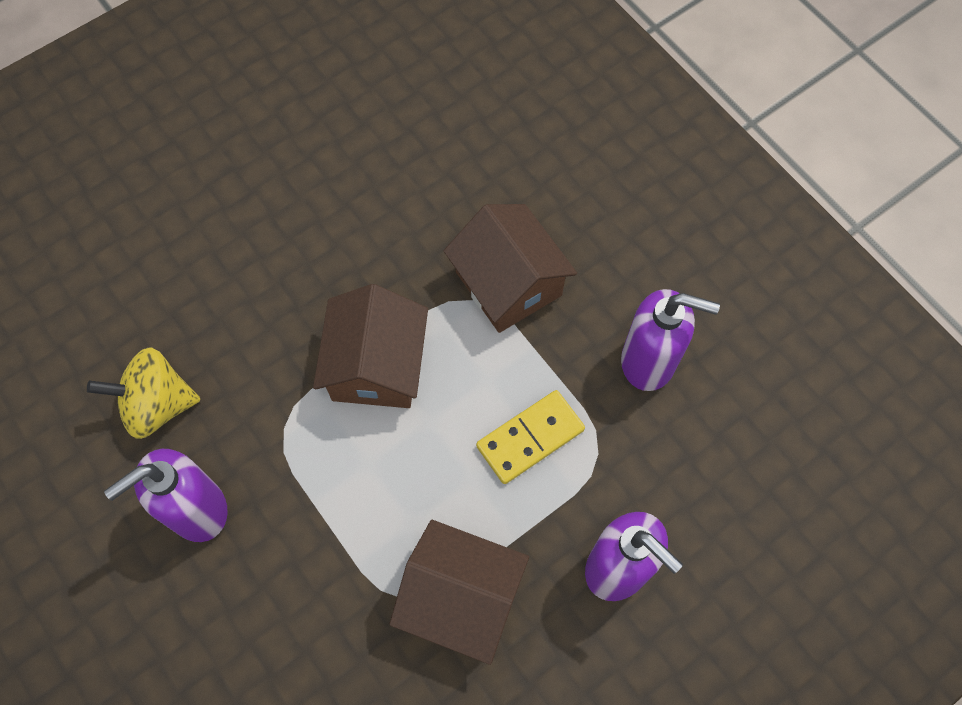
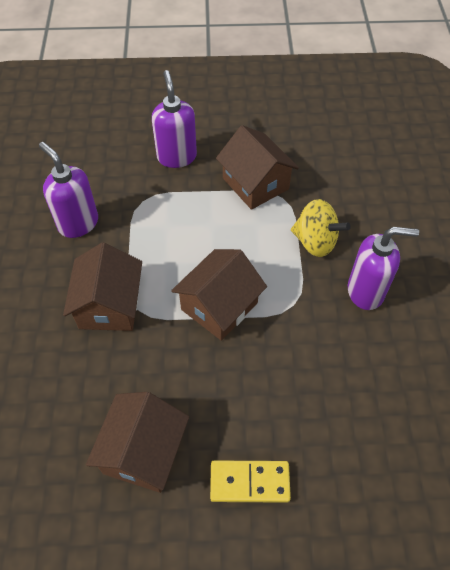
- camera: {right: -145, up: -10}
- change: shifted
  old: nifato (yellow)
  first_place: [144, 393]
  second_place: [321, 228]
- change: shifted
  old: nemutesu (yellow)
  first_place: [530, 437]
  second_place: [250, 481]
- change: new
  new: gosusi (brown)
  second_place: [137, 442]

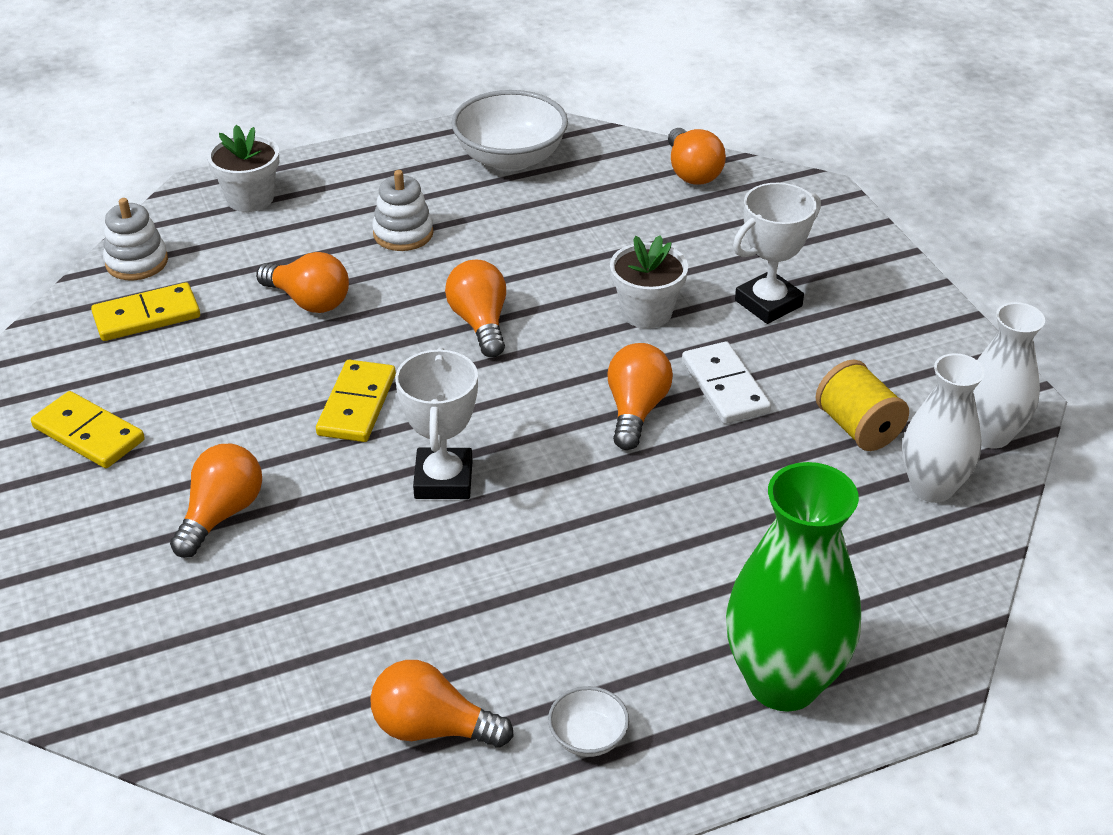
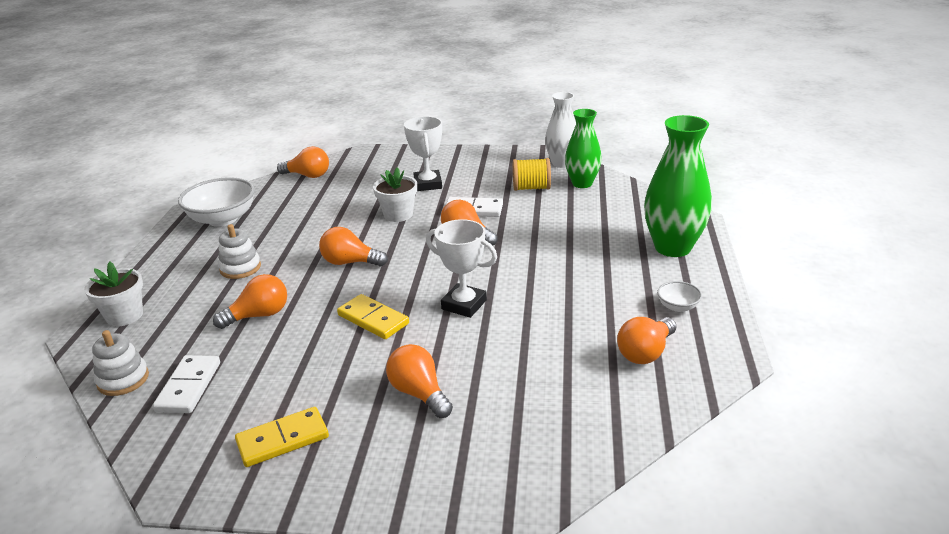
- camera: {right: -60, up: -10}
- change: repainted
  old: nemutesu (yellow)
  new: nemutesu (white)
  first_place: [145, 311]
  second_place: [186, 384]
- change: repainted
  old: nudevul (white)
  new: nudevul (green)
  first_place: [943, 428]
  second_place: [583, 148]

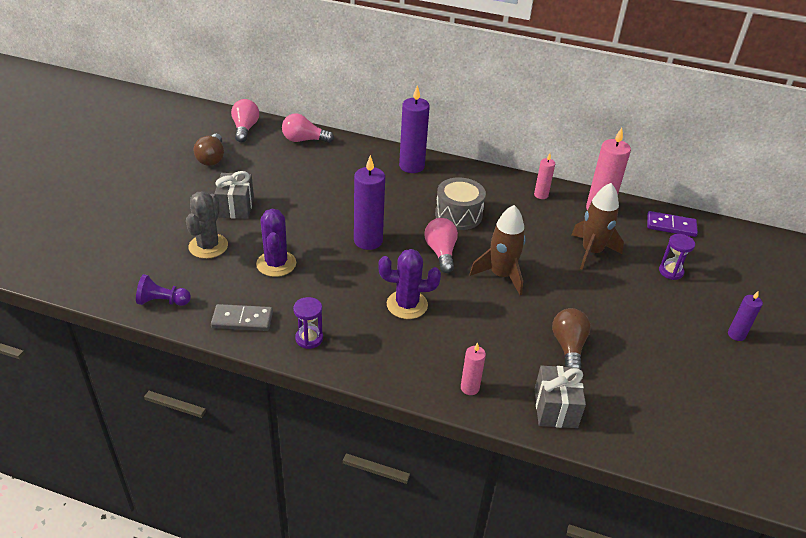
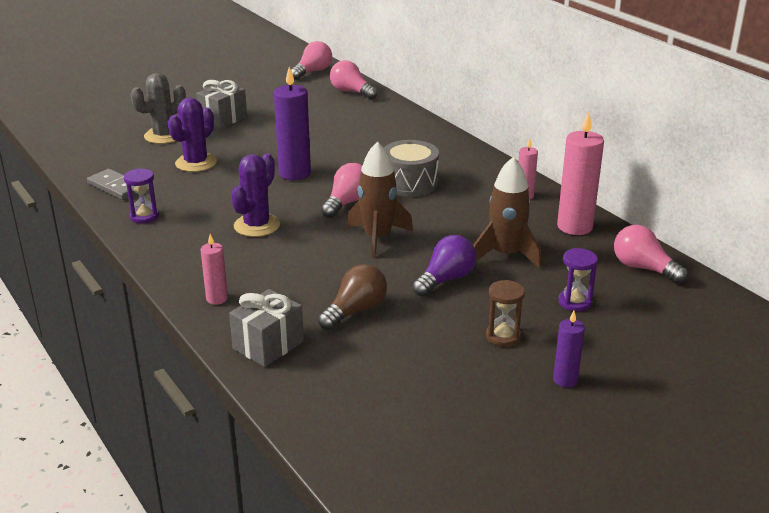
- camera: {right: 40, up: -10}
- change: gone
  old: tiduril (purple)
  first_place: [163, 290]
- change: gone
  old: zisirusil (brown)
  first_place: [209, 150]
- change: rotated
  old: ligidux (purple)
  first_place: [409, 284]
  second_place: [255, 195]
  degrees: 75
- change: gone
  old: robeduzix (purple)
  first_place: [414, 129]
- change: swapped
  old: nemutesu (purple)
  new: zisirusil (pink)
  first_place: [672, 224]
  second_place: [651, 254]
- change: new
  new: zisirusil (purple)
  second_place: [444, 266]
- change: new
  new: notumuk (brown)
  second_place: [505, 313]

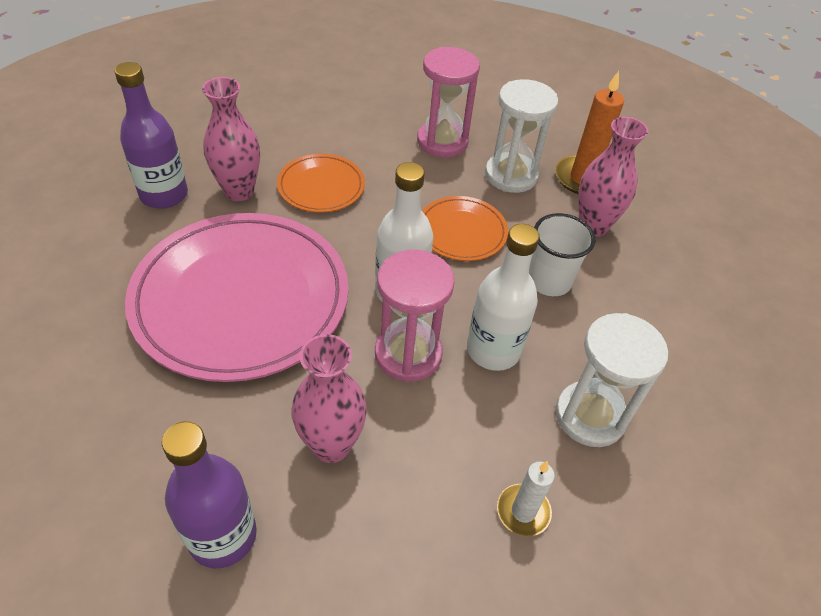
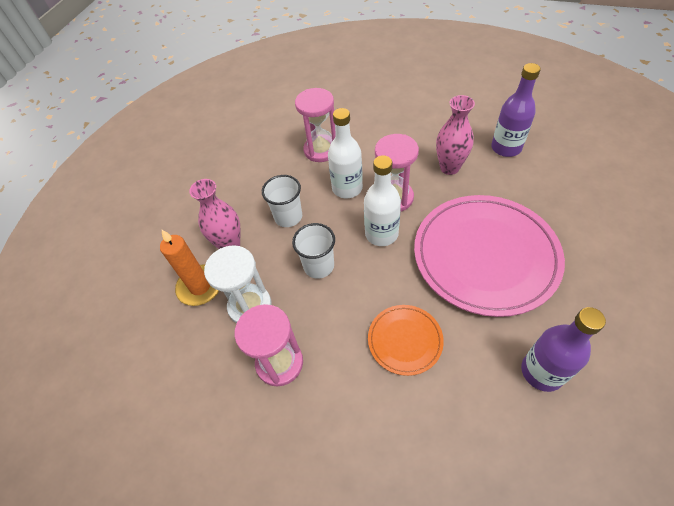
- camera: {right: -145, up: 5}
- change: gone
  old: nudevul (pink)
  first_place: [231, 139]
- change: swapped
  old: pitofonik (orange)
  new: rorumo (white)
  first_place: [465, 228]
  second_place: [313, 251]
- change: gone
  old: robeduzix (white)
  first_place: [526, 498]
- change: repainted
  old: notumuk (white)
  new: notumuk (pink)
  first_place: [612, 380]
  second_place: [315, 125]

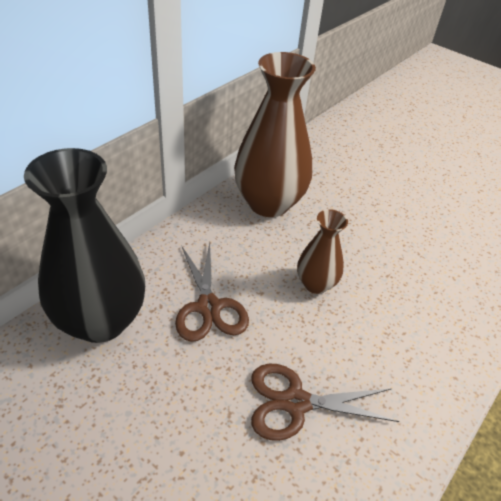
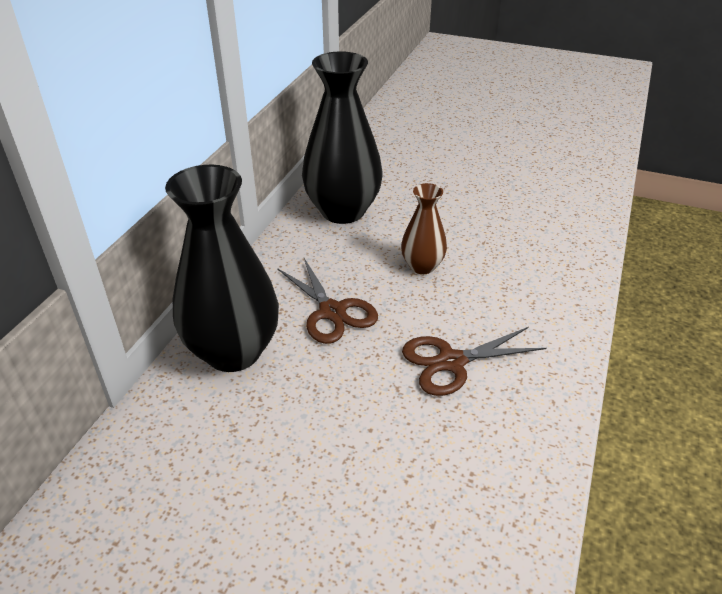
- camera: {right: -15, up: -5}
- change: repainted
  old: nudevul (brown)
  new: nudevul (black)
  first_place: [275, 134]
  second_place: [342, 137]

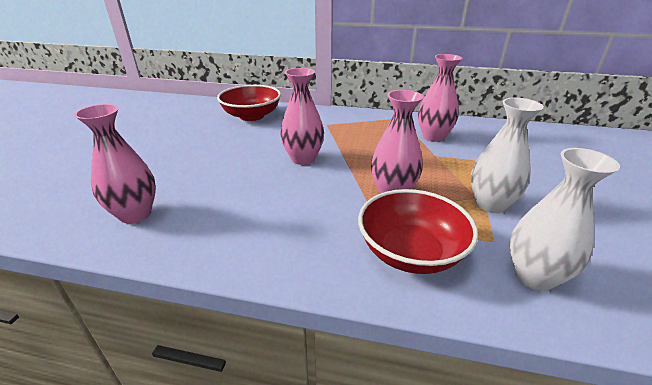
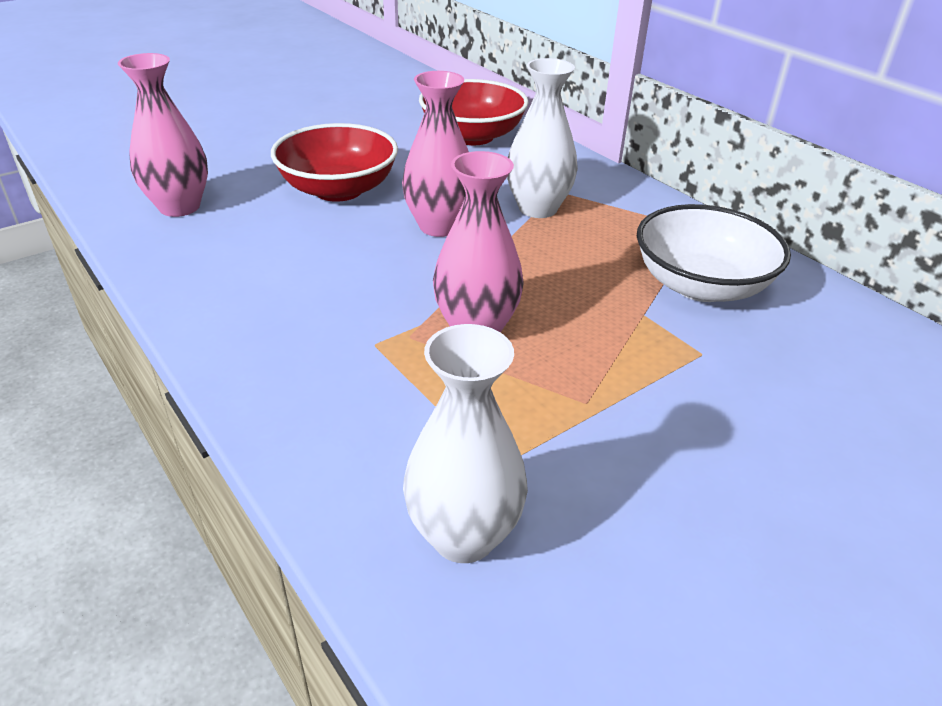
- camera: {right: 40, up: 5}
- change: shifted
  old: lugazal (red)
  first_place: [418, 231]
  second_place: [334, 162]
- change: swapped
  old: nudevul (pink)
  new: lugazal (white)
  first_place: [440, 98]
  second_place: [714, 253]
- change: shifted
  old: nudevul (white)
  first_place: [507, 155]
  second_place: [542, 138]

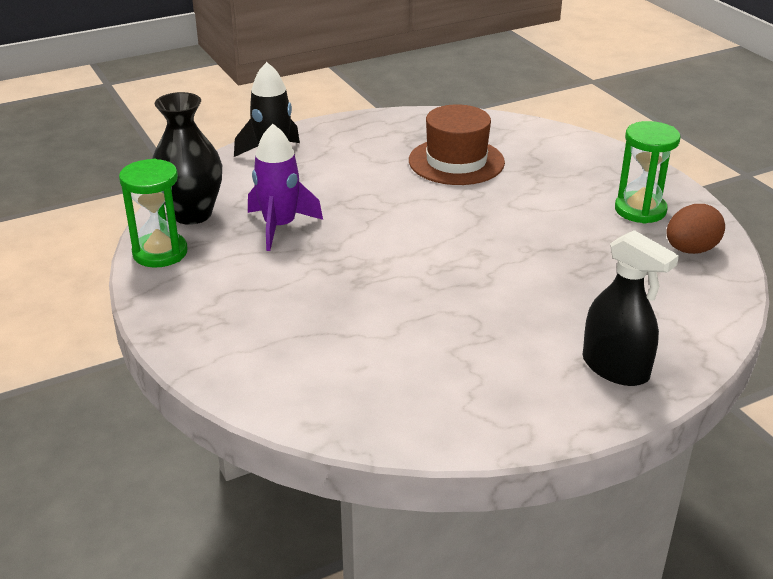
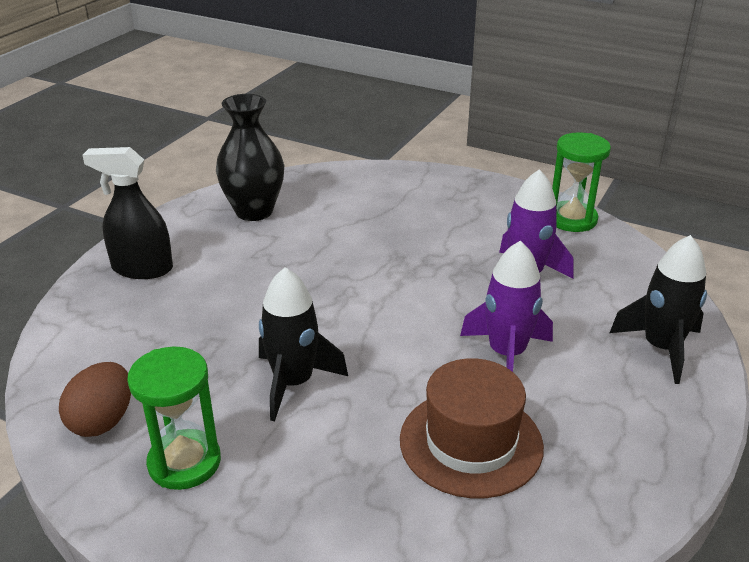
- camera: {right: 145, up: 0}
- change: shifted
  old: nudevul (black)
  first_place: [187, 158]
  second_place: [250, 157]
- change: new
  new: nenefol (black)
  second_place: [303, 344]
- change: new
  new: nenefol (purple)
  second_place: [506, 306]

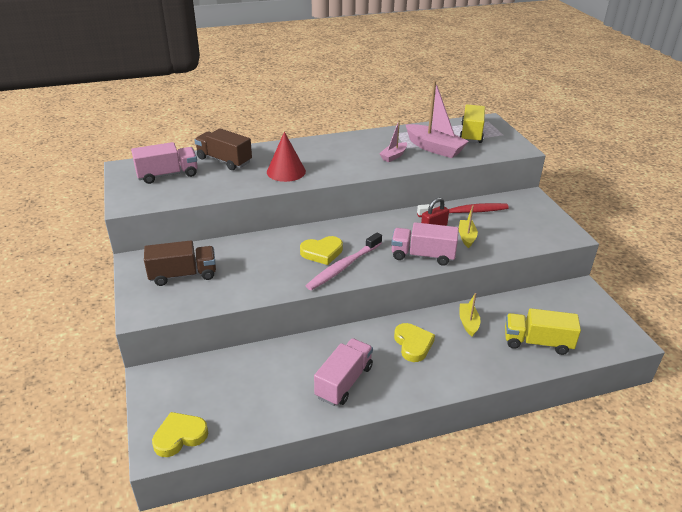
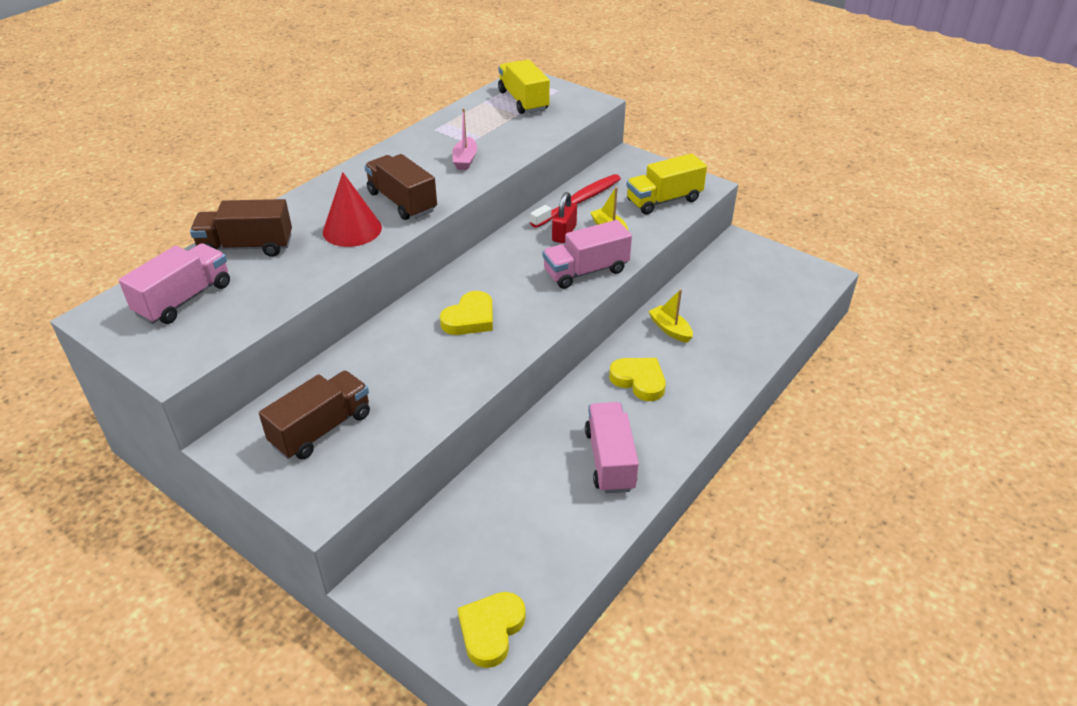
- camera: {right: -35, up: 5}
- change: gone
  old: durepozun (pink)
  first_place: [344, 261]
- change: gone
  old: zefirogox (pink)
  first_place: [437, 119]
- change: shifted
  old: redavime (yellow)
  first_place: [543, 331]
  second_place: [666, 184]
- change: new
  new: redavime (brown)
  second_place: [400, 187]

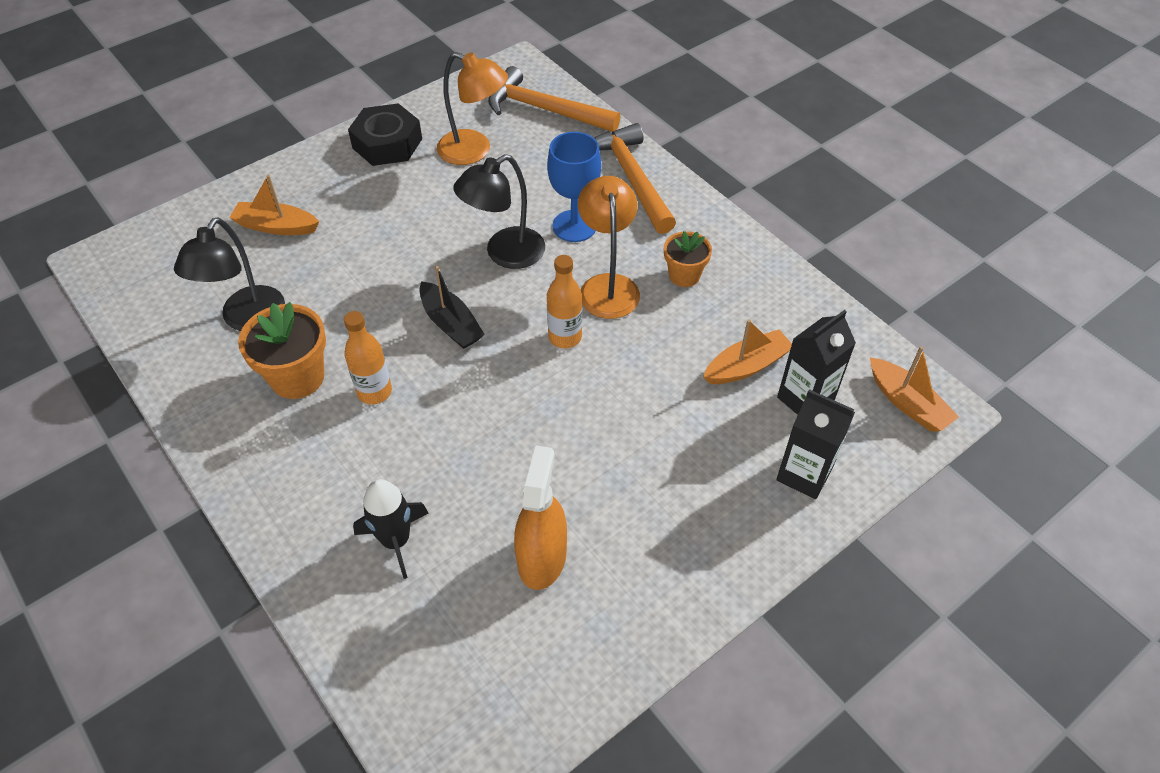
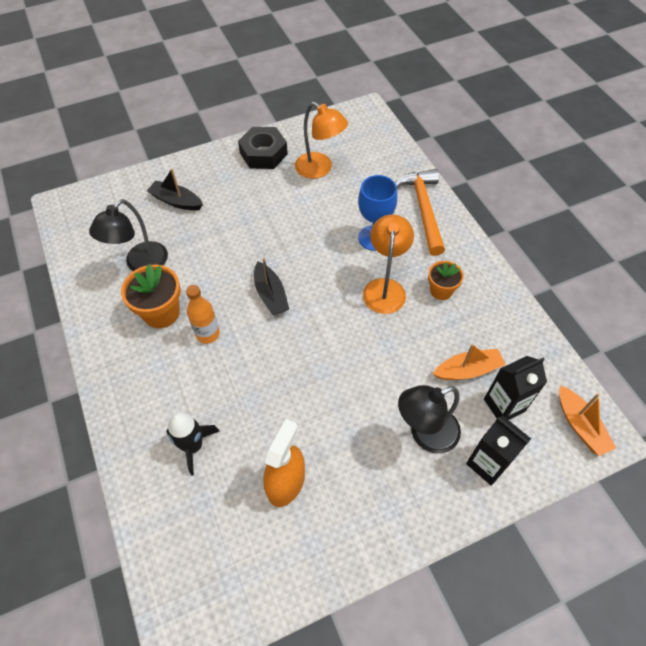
- camera: {right: 15, up: 5}
- change: repainted
  old: zefirogox (orange)
  new: zefirogox (black)
  first_place: [274, 205]
  second_place: [175, 189]
- change: shifted
  old: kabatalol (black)
  first_place: [499, 211]
  second_place: [429, 419]
- change: gone
  old: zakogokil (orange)
  first_place: [554, 99]
- change: gone
  old: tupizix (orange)
  first_place: [564, 301]

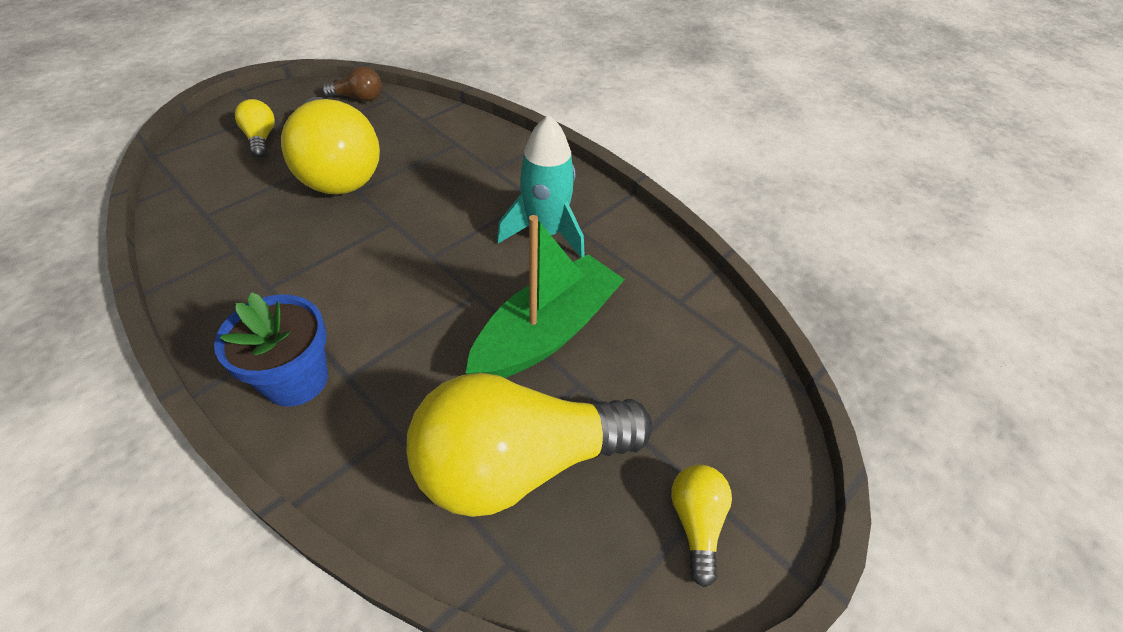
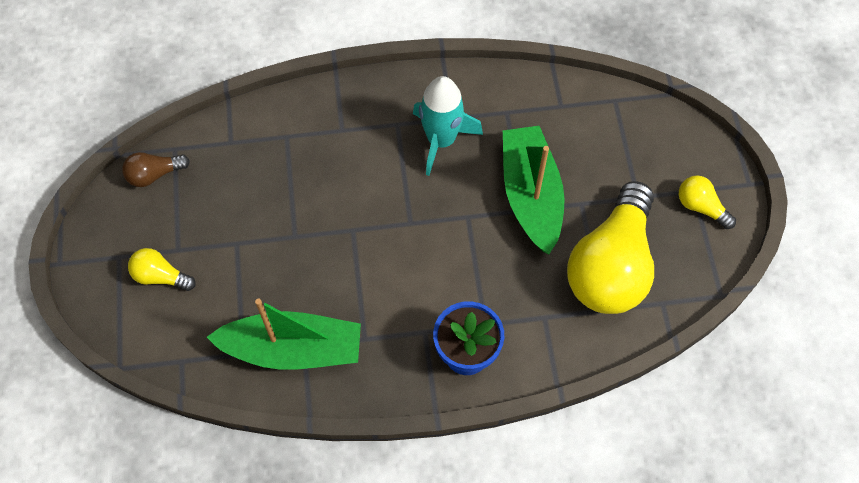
- camera: {right: -50, up: 15}
- change: gone
  old: zisirusil (yellow)
  first_place: [330, 146]
- change: rotated
  old: zisirusil (brown)
  first_place: [352, 83]
  second_place: [156, 169]
  degrees: -150
- change: new
  new: zefirogox (green)
  second_place: [284, 334]

